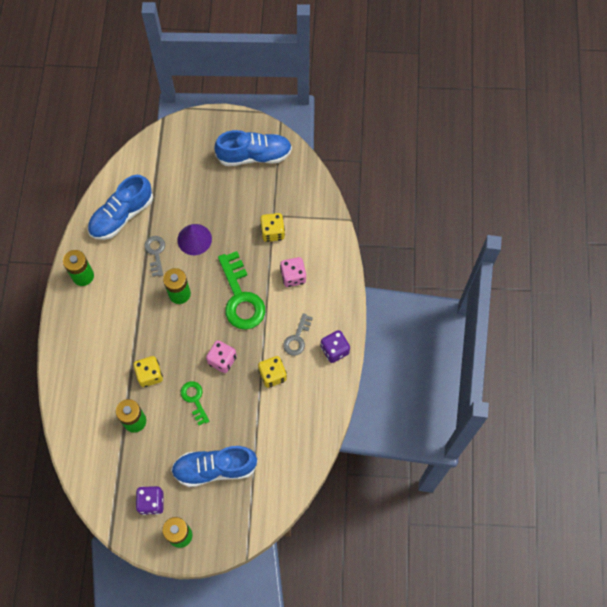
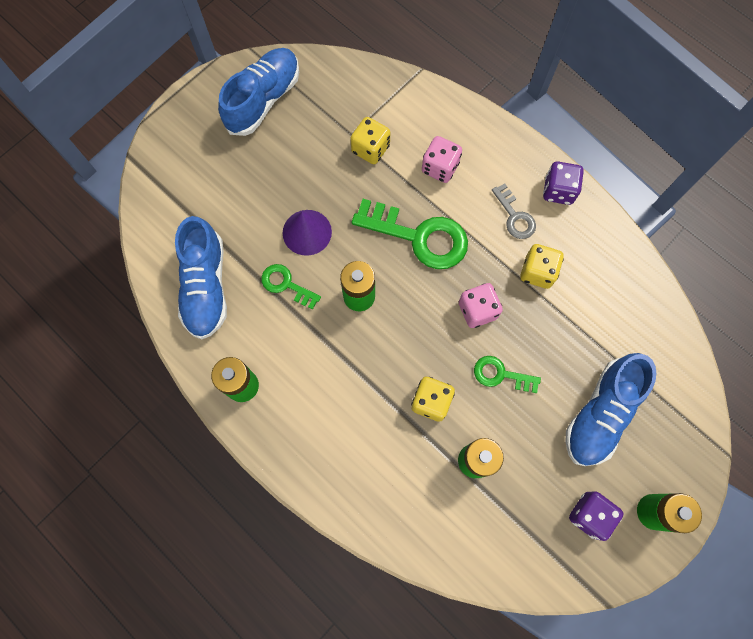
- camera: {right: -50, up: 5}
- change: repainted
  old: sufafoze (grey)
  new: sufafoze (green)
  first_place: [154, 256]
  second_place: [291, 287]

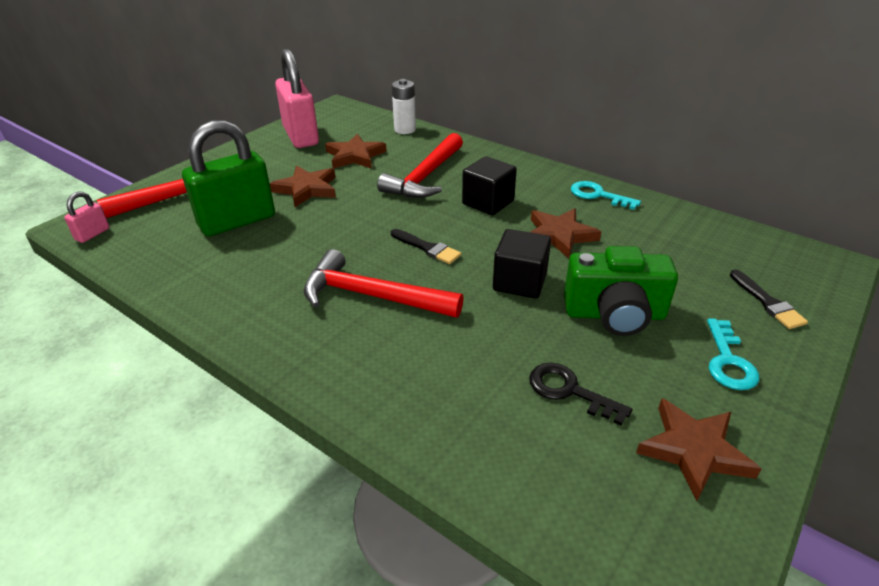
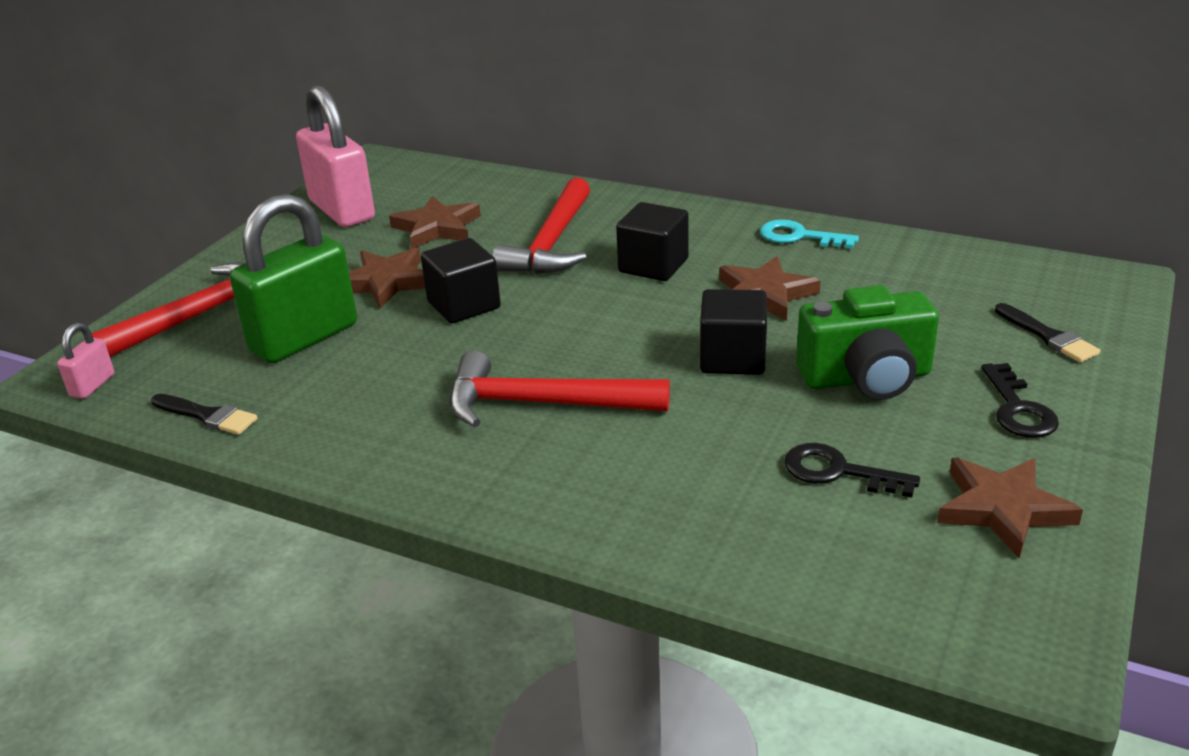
- camera: {right: -10, up: -5}
- change: shifted
  old: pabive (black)
  first_place: [426, 246]
  second_place: [204, 414]
- change: gone
  old: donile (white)
  first_place: [404, 106]
- change: repainted
  old: sufafoze (turquoise)
  new: sufafoze (black)
  first_place: [733, 354]
  second_place: [1020, 400]
- change: new
  new: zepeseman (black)
  second_place: [461, 280]

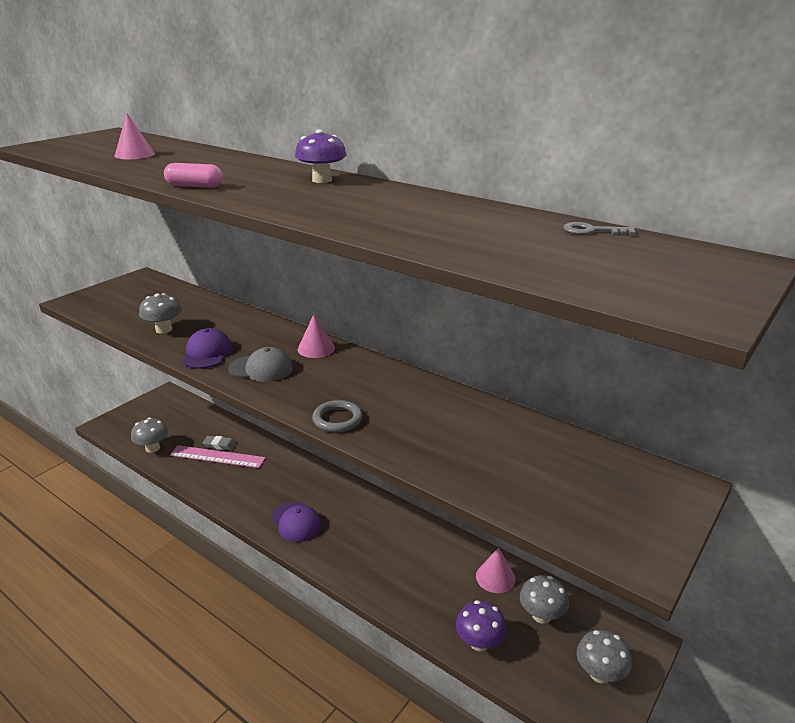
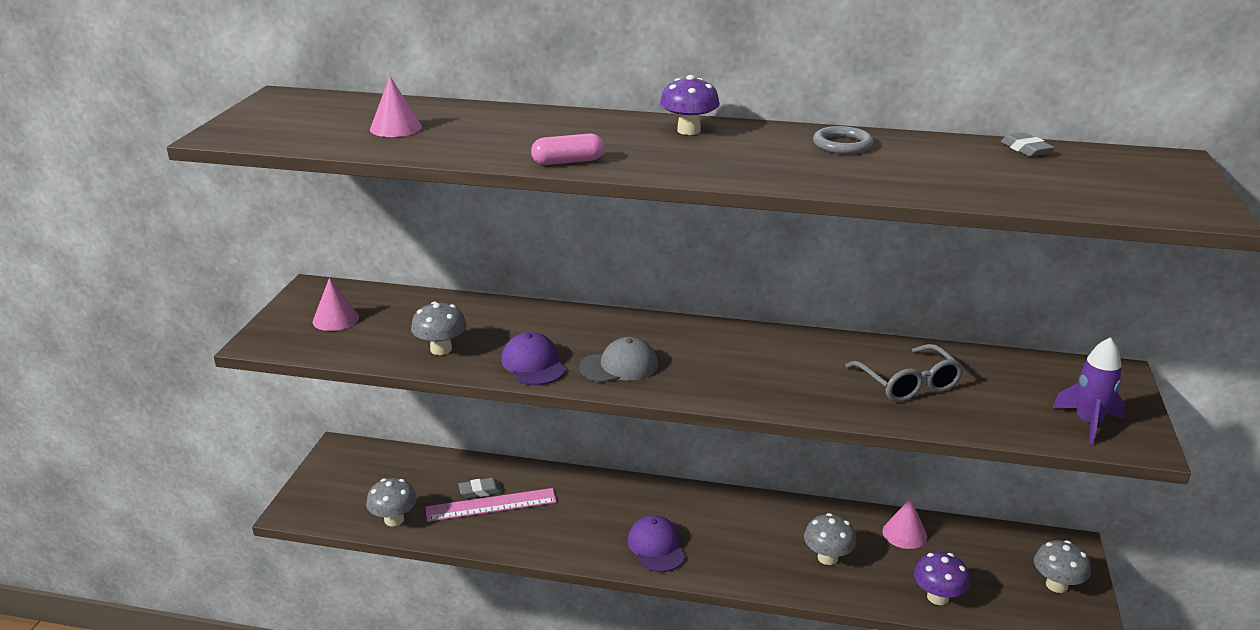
- camera: {right: -25, up: 0}
- change: rotated
  old: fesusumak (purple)
  first_place: [296, 522]
  second_place: [656, 543]
  degrees: -135
- change: shifted
  old: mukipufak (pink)
  first_place: [316, 336]
  second_place: [336, 304]
- change: shifted
  old: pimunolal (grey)
  first_place: [337, 416]
  second_place: [843, 140]
- change: shifted
  old: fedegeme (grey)
  first_place: [544, 599]
  second_place: [830, 539]
- change: swapped
  old: sufafoze (grey)
  new: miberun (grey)
  first_place: [599, 228]
  second_place: [1027, 144]
- change: new
  new: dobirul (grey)
  second_place: [904, 373]
- change: new
  new: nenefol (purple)
  second_place: [1089, 391]

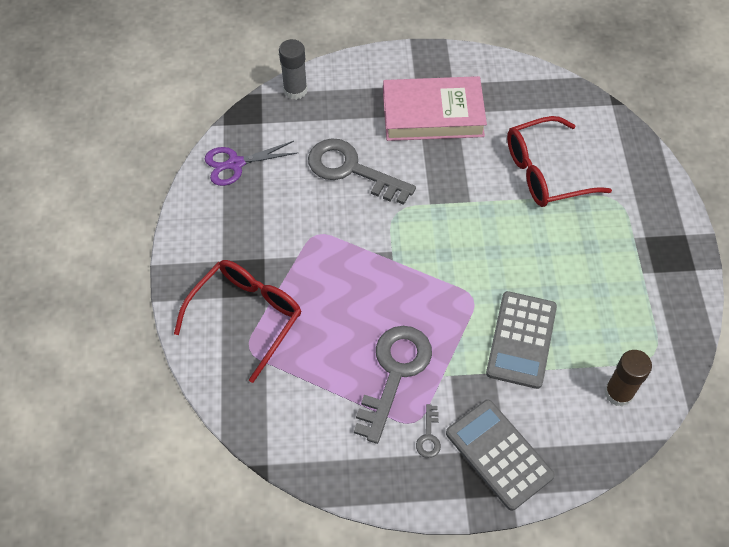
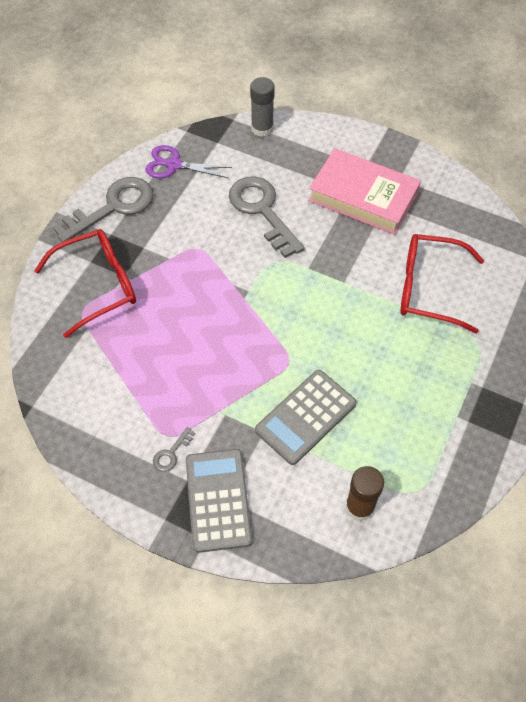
- camera: {right: 30, up: 0}
- change: shifted
  old: sufafoze (grey)
  first_place: [393, 385]
  second_place: [103, 209]

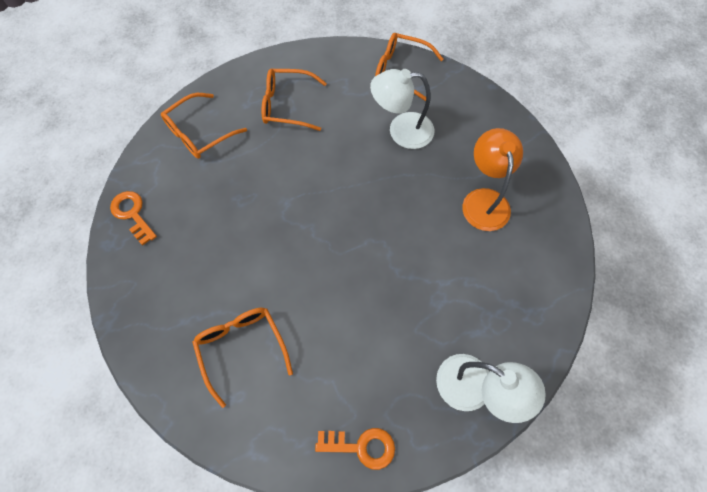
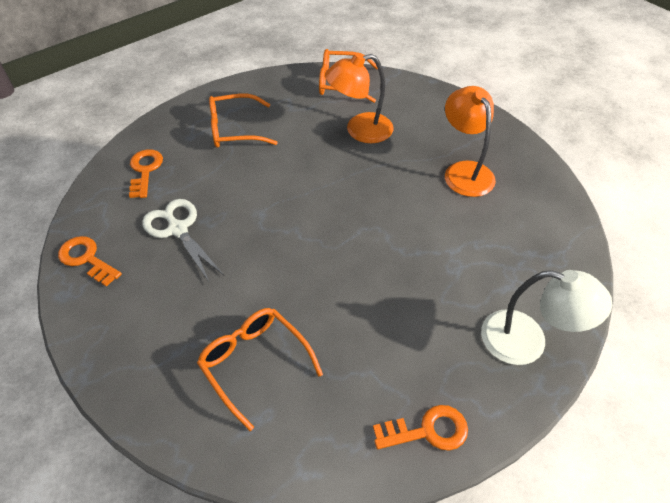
- camera: {right: -15, up: -15}
- change: swapped
  old: dobirul (orange)
  new: sufafoze (orange)
  first_place: [204, 126]
  second_place: [146, 173]
- change: repainted
  old: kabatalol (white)
  new: kabatalol (orange)
  first_place: [402, 109]
  second_place: [359, 98]
- change: new
  new: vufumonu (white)
  second_place: [183, 240]

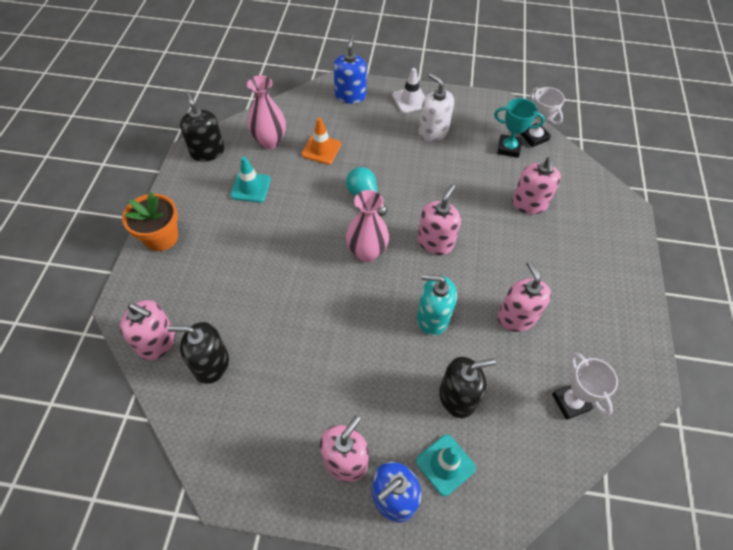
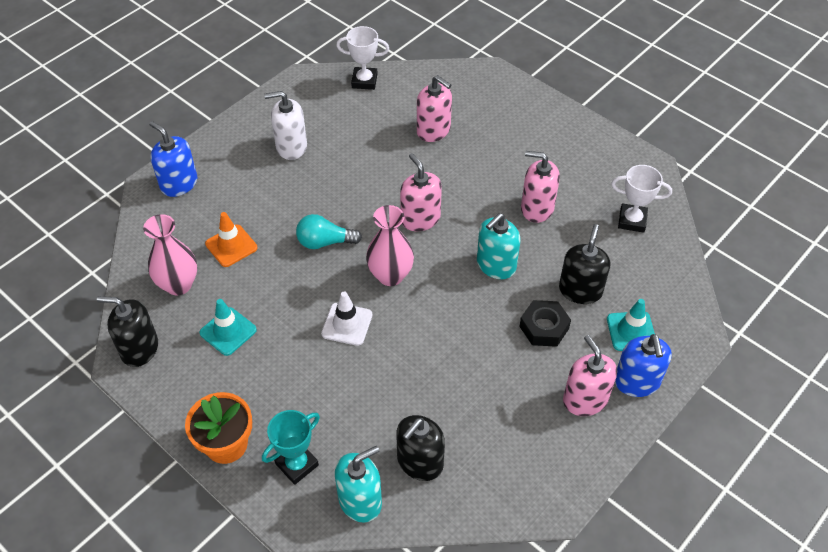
- camera: {right: -55, up: -5}
- change: repainted
  old: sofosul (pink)
  new: sofosul (turquoise)
  first_place: [147, 330]
  second_place: [358, 484]
- change: shifted
  old: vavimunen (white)
  first_place: [408, 90]
  second_place: [346, 319]
- change: shifted
  old: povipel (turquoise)
  first_place: [519, 128]
  second_place: [291, 447]
- change: new
  new: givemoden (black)
  second_place: [545, 323]

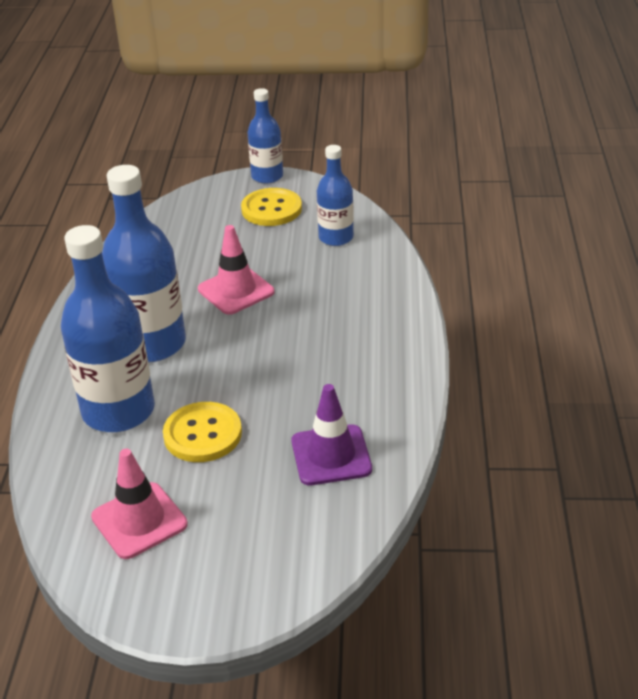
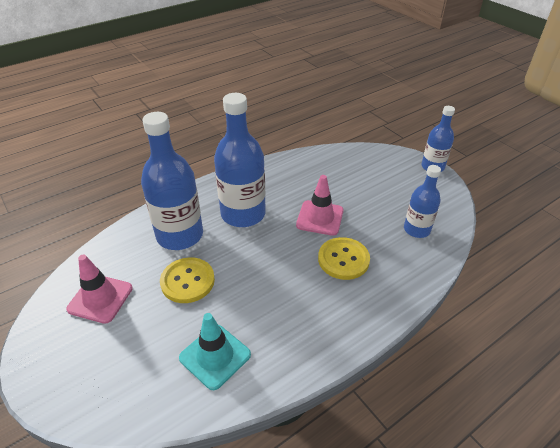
- camera: {right: 50, up: 5}
- change: shifted
  old: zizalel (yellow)
  first_place: [271, 207]
  second_place: [344, 258]
- change: repainted
  old: vavimunen (purple)
  new: vavimunen (turquoise)
  first_place: [331, 434]
  second_place: [215, 351]

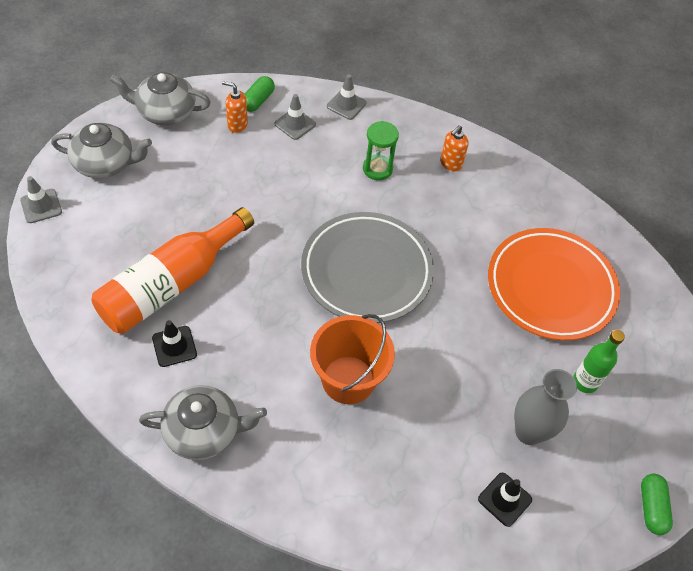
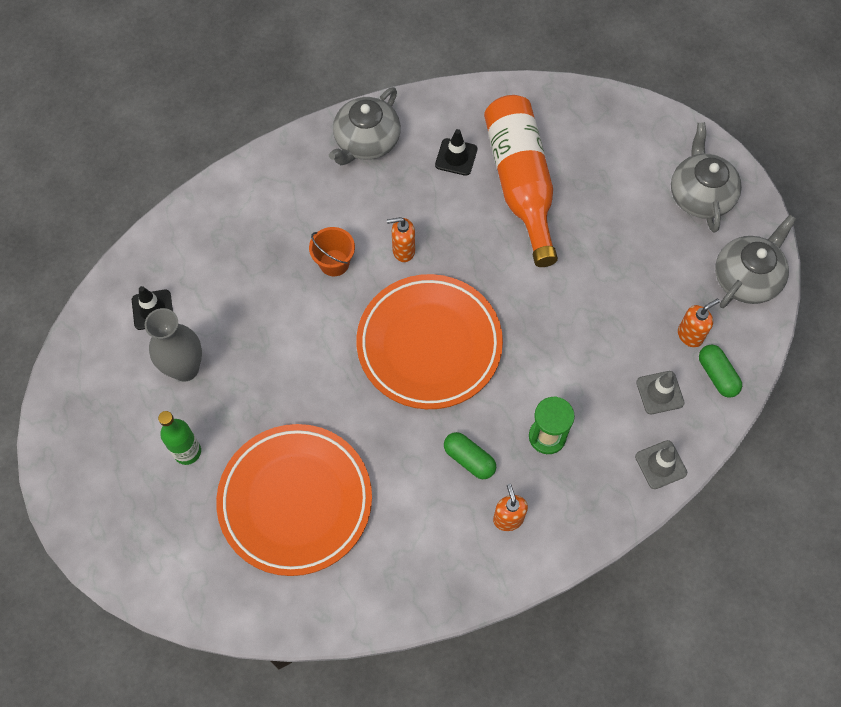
- camera: {right: 130, up: 10}
- change: gone
  old: vavimunen (grey)
  first_place: [41, 199]
- change: rotated
  old: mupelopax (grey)
  first_place: [101, 150]
  second_place: [706, 177]
  degrees: 135
- change: repainted
  old: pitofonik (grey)
  new: pitofonik (orange)
  first_place: [367, 267]
  second_place: [429, 341]
- change: scaled
  old: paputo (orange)
  first_place: [352, 359]
  second_place: [332, 251]
  factor: 0.57
- change: shifted
  old: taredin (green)
  first_place: [657, 504]
  second_place: [470, 455]
- change: new
  new: sofosul (orange)
  second_place: [401, 239]

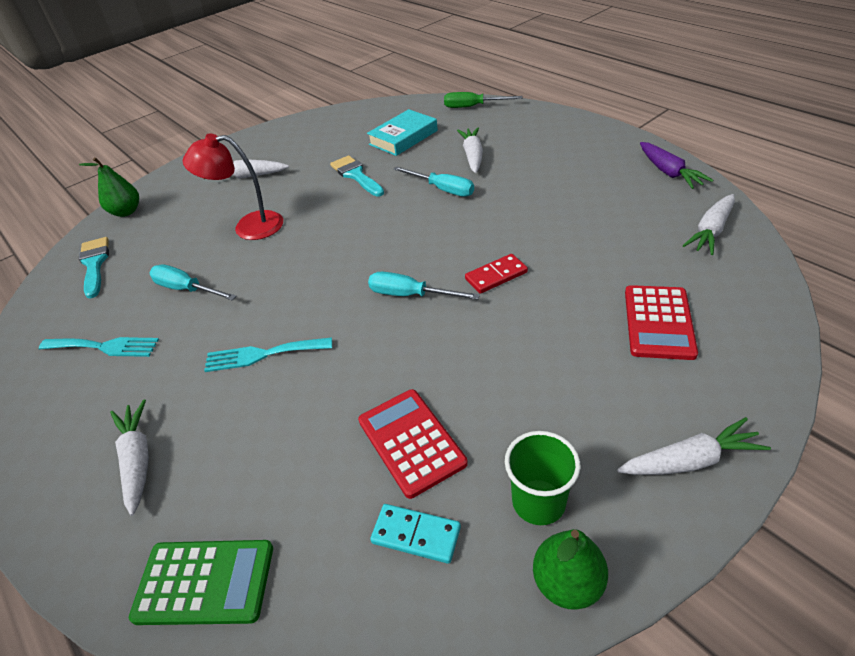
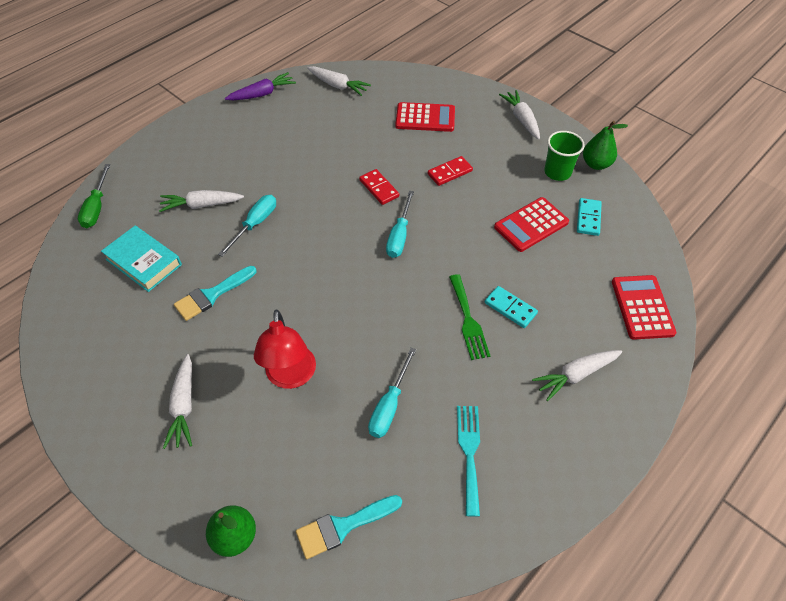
- camera: {right: -100, up: 10}
- change: repainted
  old: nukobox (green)
  new: nukobox (red)
  first_place: [201, 582]
  second_place: [644, 307]
- change: repainted
  old: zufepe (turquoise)
  new: zufepe (green)
  first_place: [268, 354]
  second_place: [469, 317]
- change: new
  new: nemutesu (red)
  second_place: [450, 171]
- change: new
  new: nemutesu (turquoise)
  second_place: [511, 307]

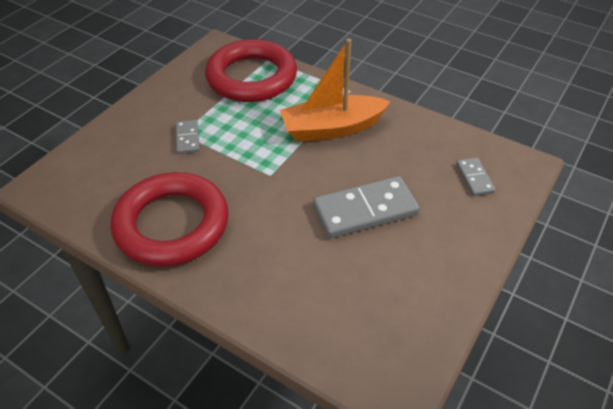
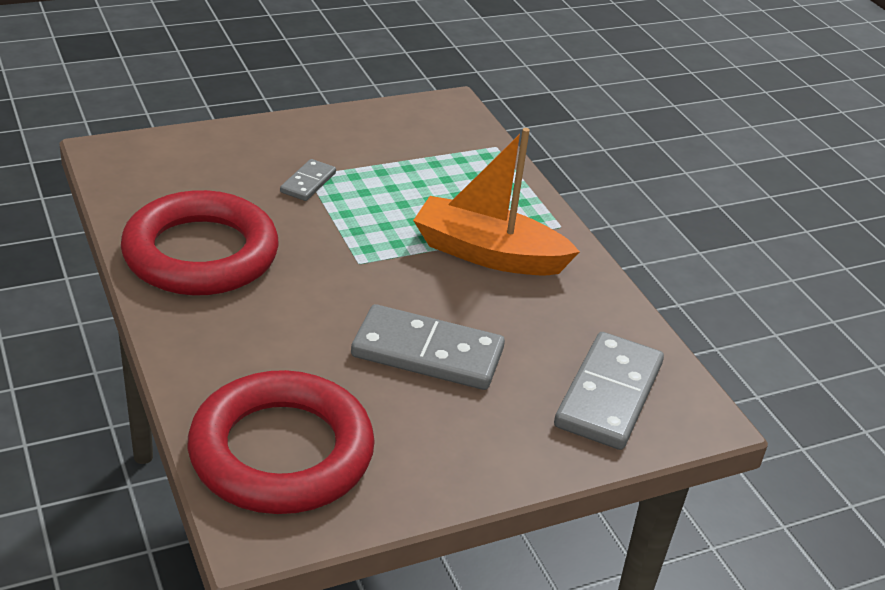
- camera: {right: 30, up: -10}
- change: shifted
  old: pimunolal (red)
  first_place: [251, 70]
  second_place: [281, 442]
- change: scaled
  old: nemutesu (grey)
  first_place: [476, 176]
  second_place: [609, 391]
  factor: 1.96

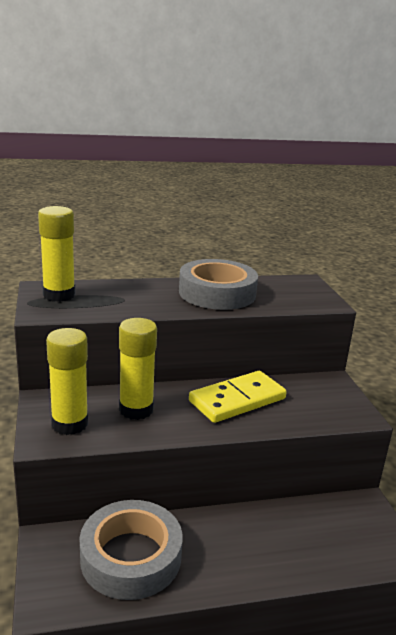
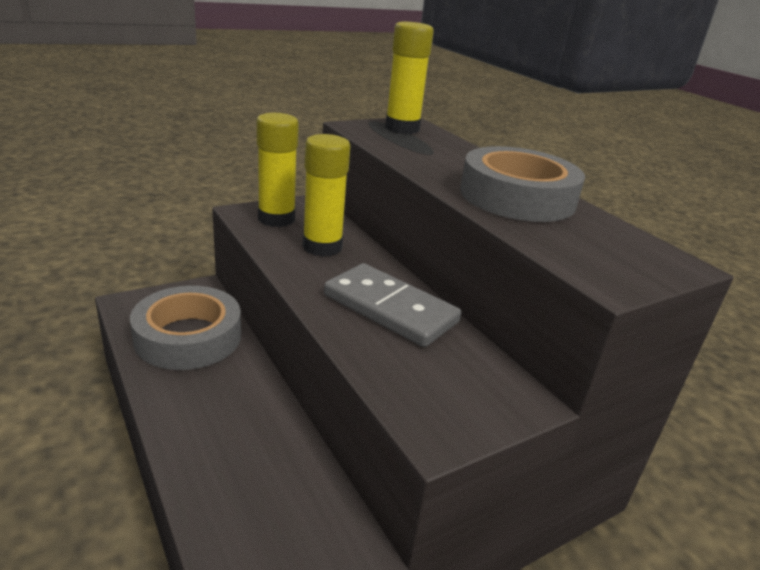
- camera: {right: 70, up: 5}
- change: repainted
  old: nemutesu (yellow)
  new: nemutesu (grey)
  first_place: [238, 397]
  second_place: [392, 305]

